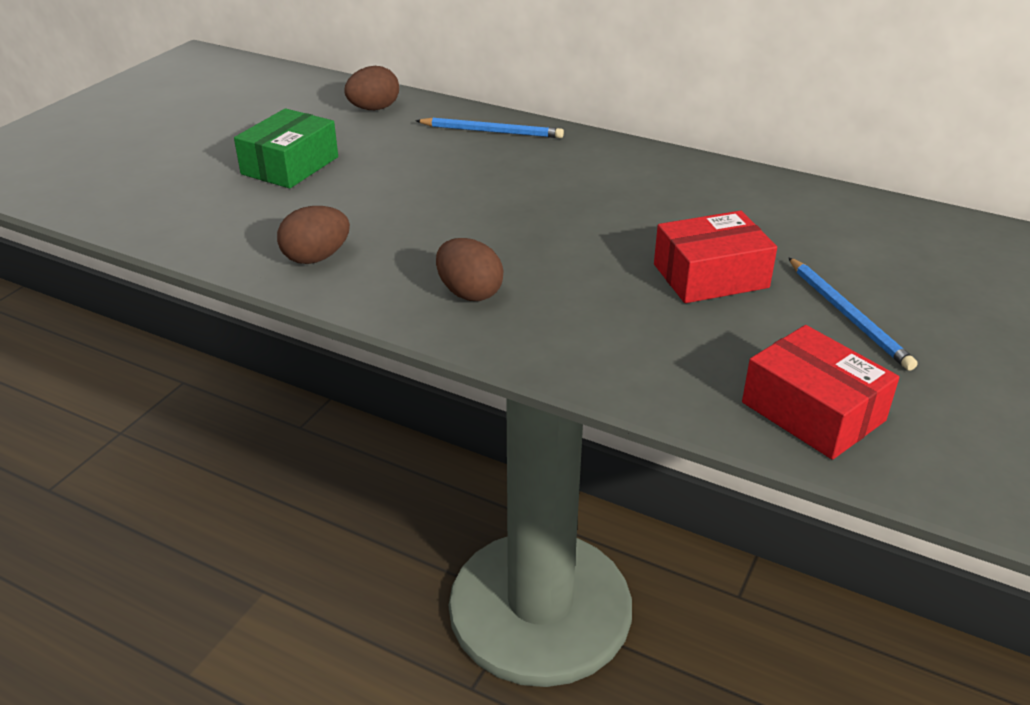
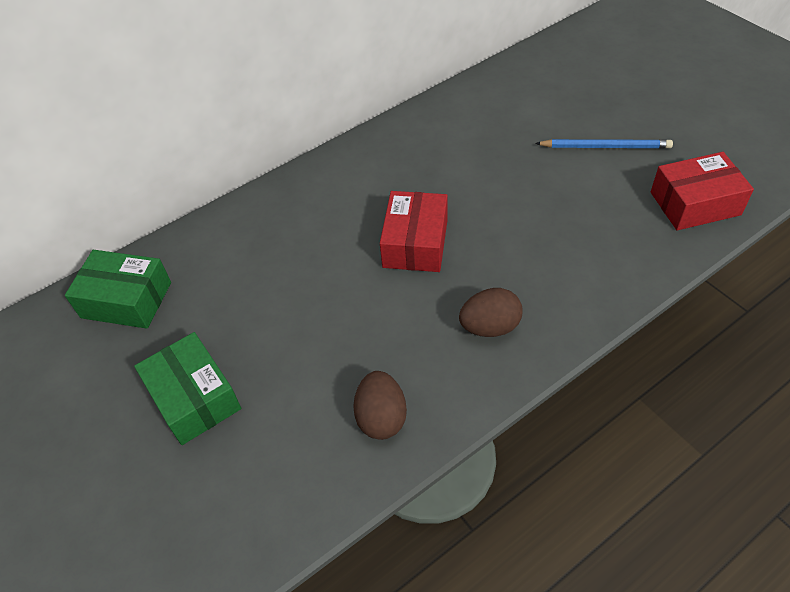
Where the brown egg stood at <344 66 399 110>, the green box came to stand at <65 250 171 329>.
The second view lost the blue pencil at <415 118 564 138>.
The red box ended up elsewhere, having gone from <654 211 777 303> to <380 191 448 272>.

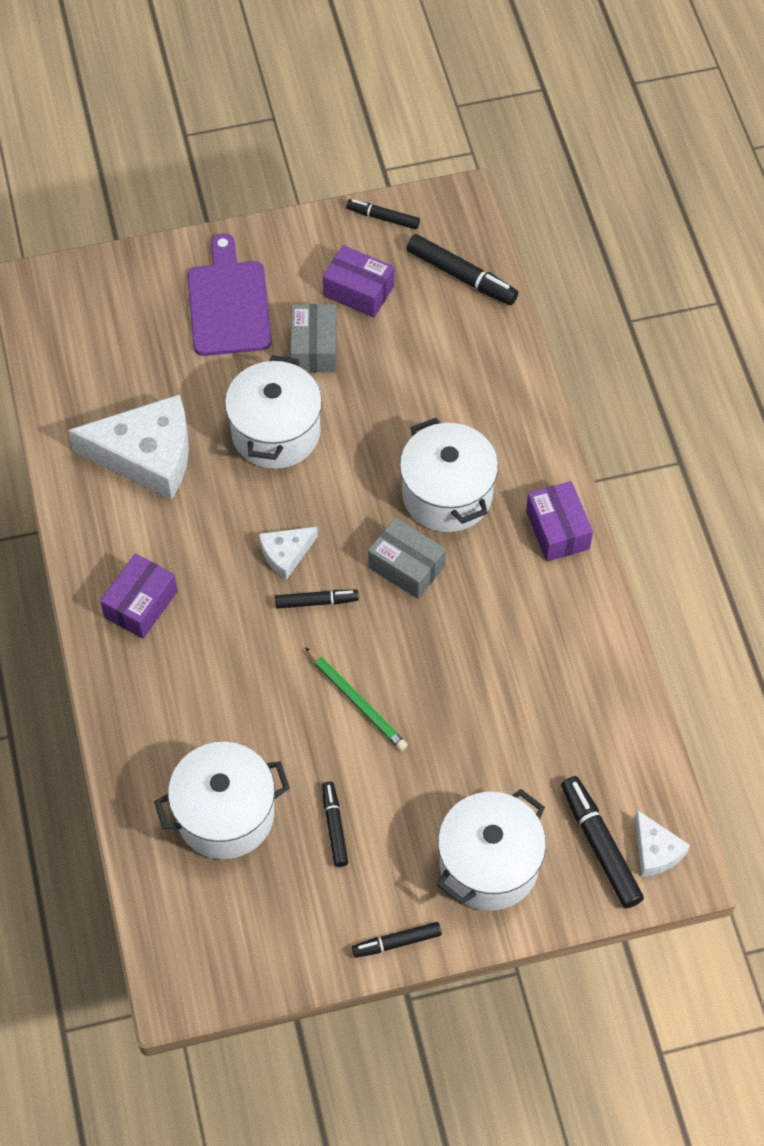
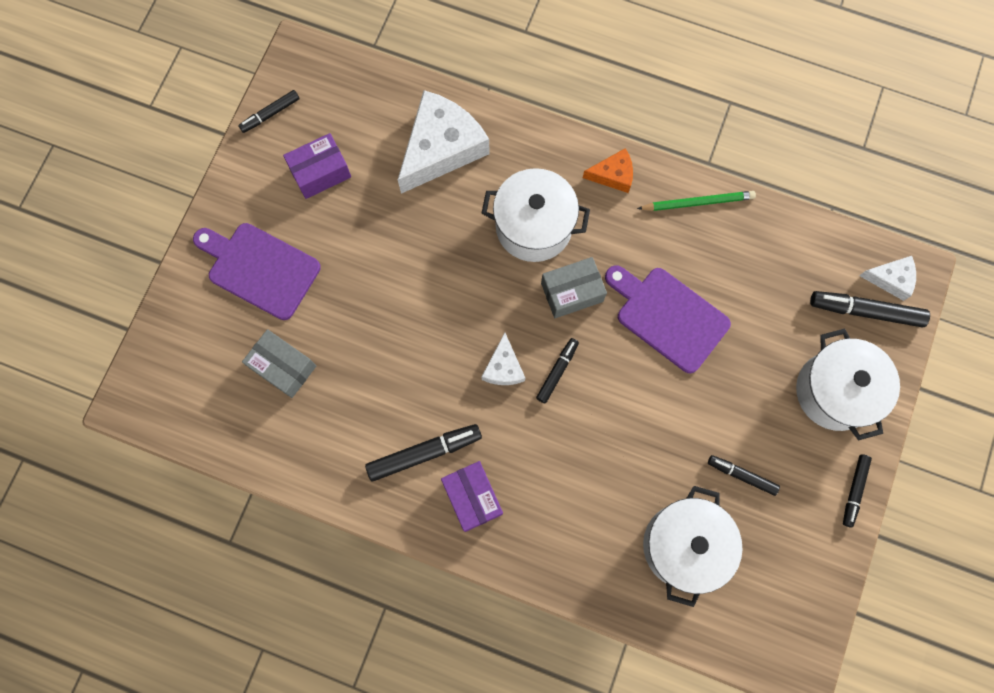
The black marker ended up elsewhere, having gone from <406 234 518 305> to <365 424 482 482>.
The grey box ended up elsewhere, having gone from <290 304 337 373> to <242 329 316 398>.
The second view lost the white pot at <225 355 322 469>.
The white cheese ended up elsewhere, having gone from <68 394 189 500> to <398 90 490 194>.
Where the purple box stood at <526 481 593 561>, the orange cheese came to stand at <583 148 633 193>.
The green pencil ended up elsewhere, having gone from <305 647 408 751> to <637 191 756 211>.
The second view gained the purple cutting board at <605 265 731 373>.

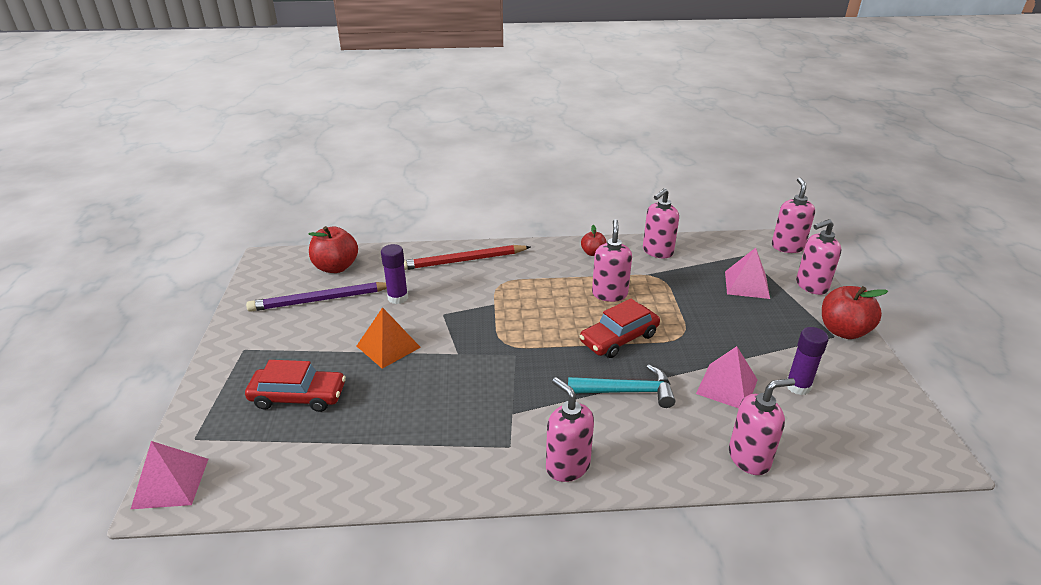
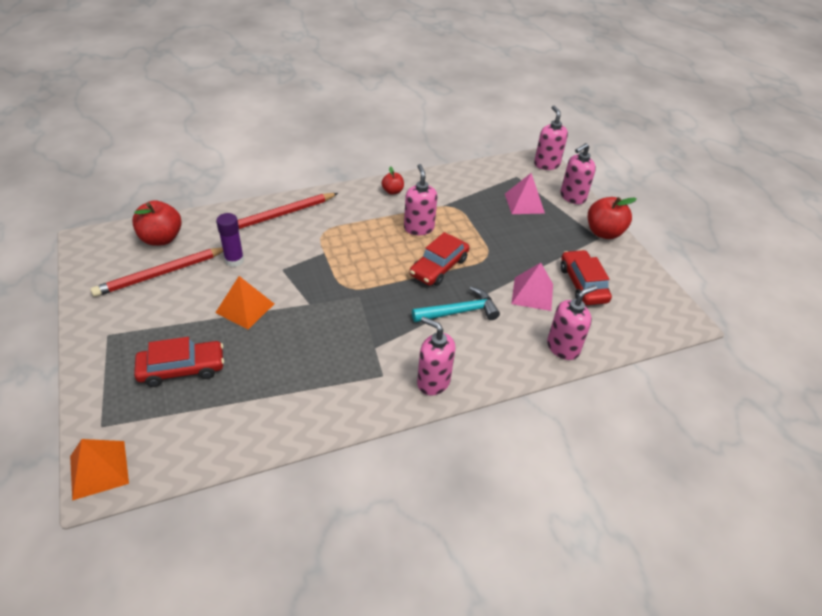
The second view lost the pink soap dispenser at <643 188 679 258>.
What was the purple pencil at <246 282 387 312> turned into the red pencil at <90 247 223 297>.
Where the purple glue stick stood at <786 327 829 395>, the red car came to stand at <561 250 612 305>.
What was the pink pyramid at <131 441 208 509> turned into the orange pyramid at <70 439 129 501>.

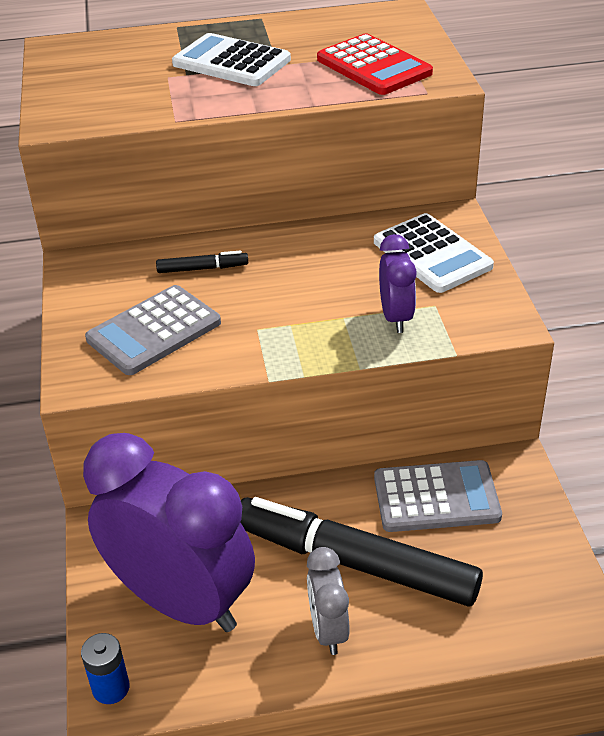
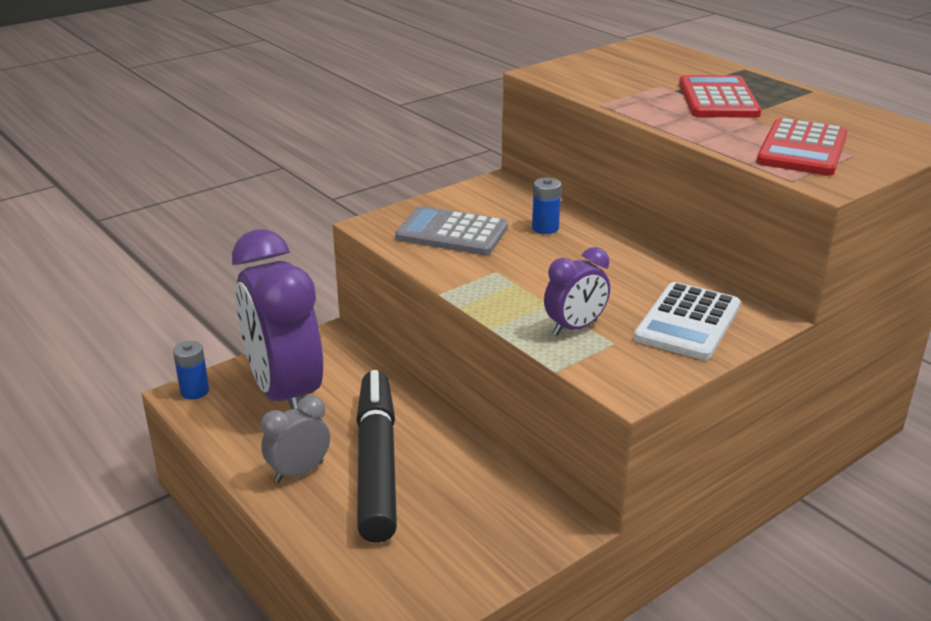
What was the white calculator at <172 33 291 86> turned into the red calculator at <679 75 761 118>.
Where the black marker stood at <156 251 248 273>, the blue battery came to stand at <532 178 561 234>.
The purple clock at <83 433 255 632> ended up facing another way, 150 degrees clockwise from before.
The second view lost the grey calculator at <374 460 502 532>.

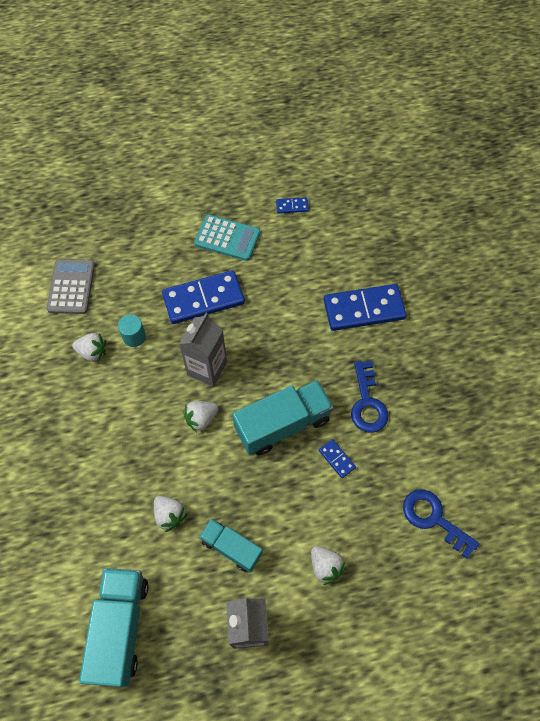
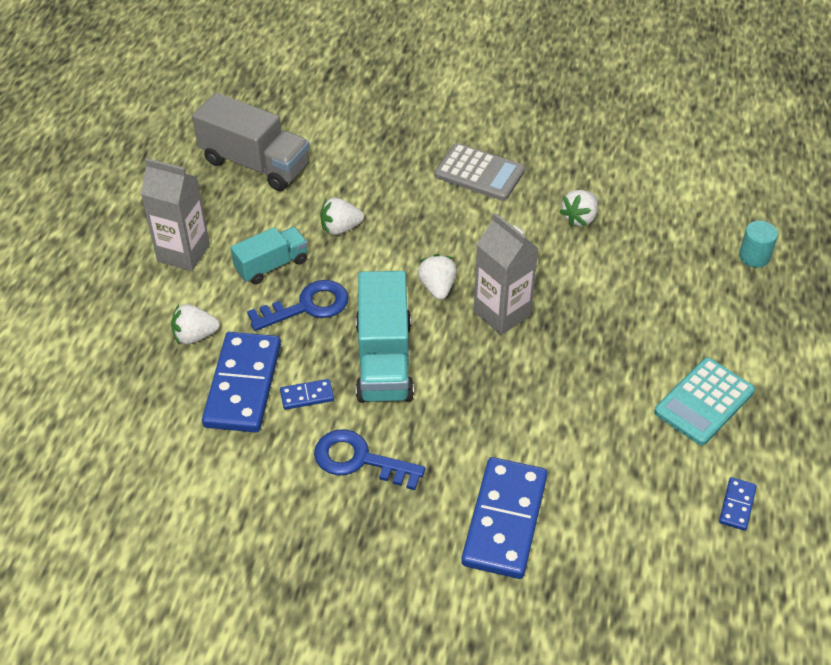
The grey calculator ended up elsewhere, having gone from <47 259 95 314> to <435 143 525 201>.
The blue domino ended up elsewhere, having gone from <162 270 245 324> to <202 332 281 433>.
The turquoise cylinder ended up elsewhere, having gone from <118 314 146 347> to <739 221 778 268>.
The blue key ended up elsewhere, having gone from <403 489 480 559> to <247 280 348 331>.
What was the turquoise truck at <79 568 148 687> turned into the grey truck at <192 93 310 191>.

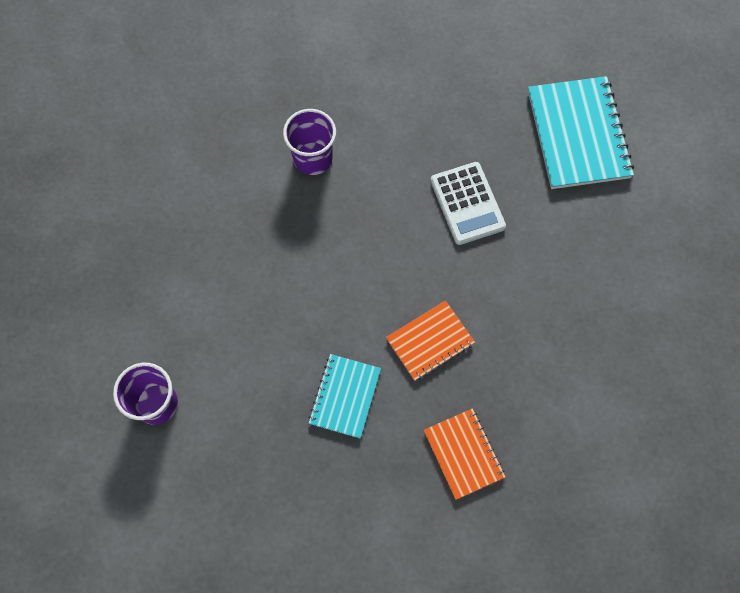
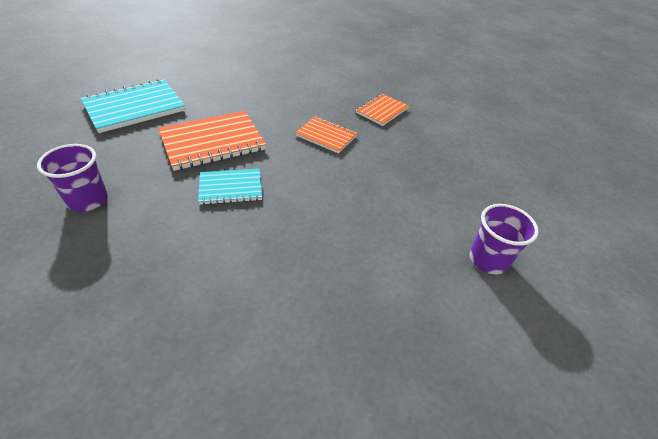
The purple cup ended up elsewhere, having gone from <283 109 336 175> to <37 144 108 212>.
Where the white calculator stood at <430 162 506 245>, the orange notebook came to stand at <158 111 266 171>.
The turquoise notebook ended up elsewhere, having gone from <308 354 381 438> to <198 169 262 205>.

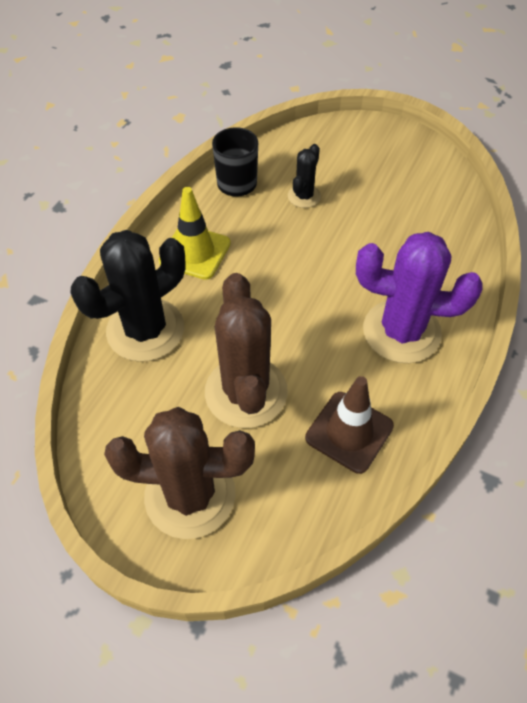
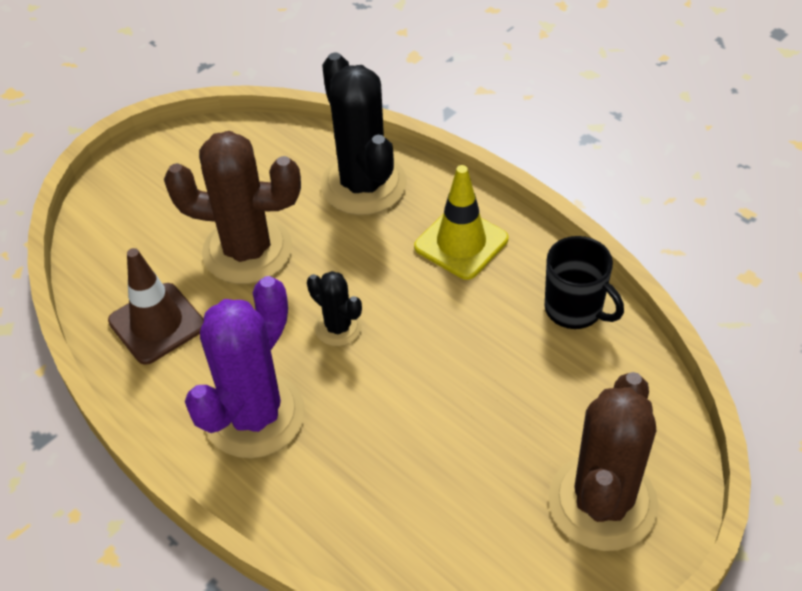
The black cactus ended up elsewhere, having gone from <288 144 321 208> to <307 271 362 346>.
The brown cactus ended up elsewhere, having gone from <104 407 255 539> to <548 372 659 551>.

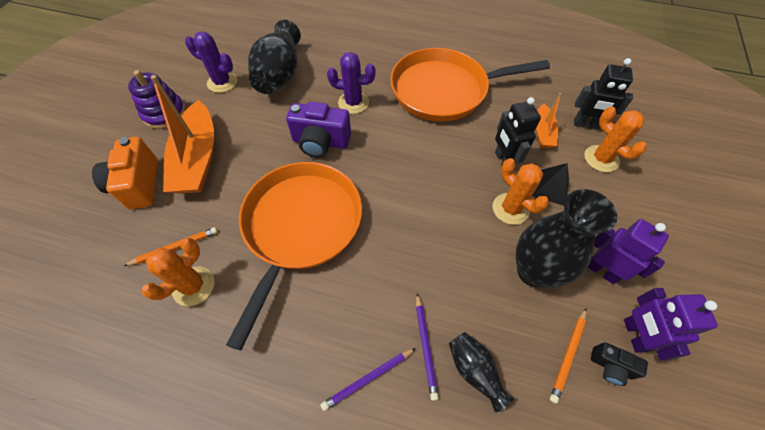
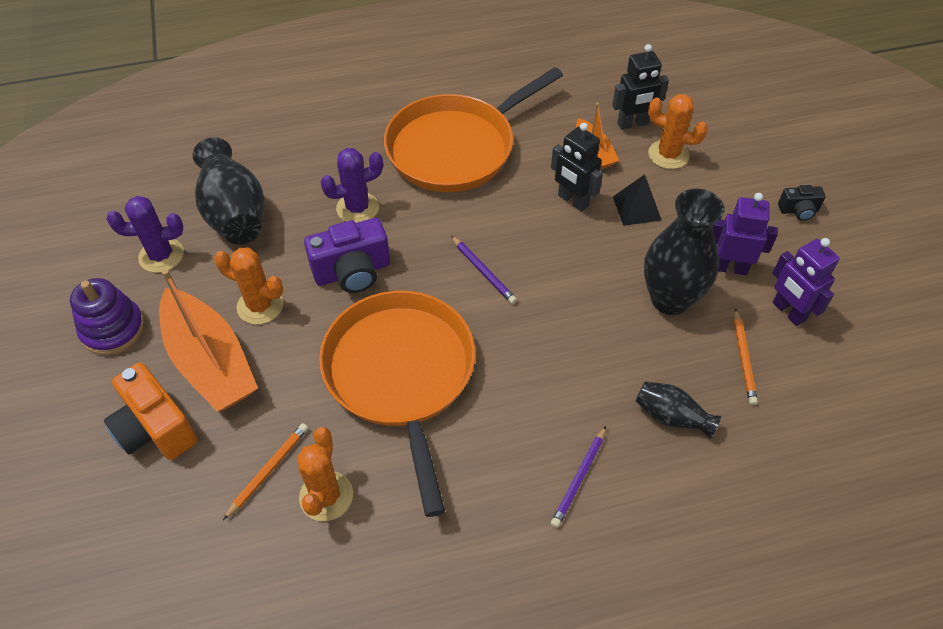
The orange cactus ended up elsewhere, having gone from <493 158 549 225> to <214 248 284 324>.
The purple pencil ended up elsewhere, having gone from <416 293 439 401> to <451 236 517 304>.
The black camera ended up elsewhere, having gone from <591 342 648 386> to <778 185 826 221>.

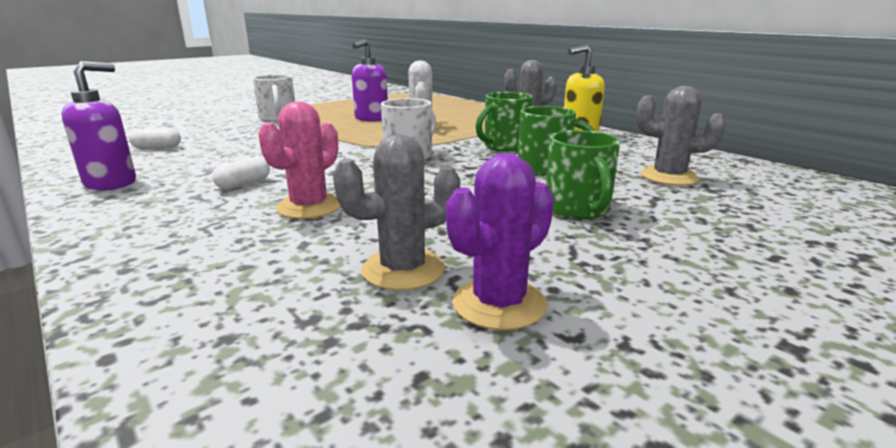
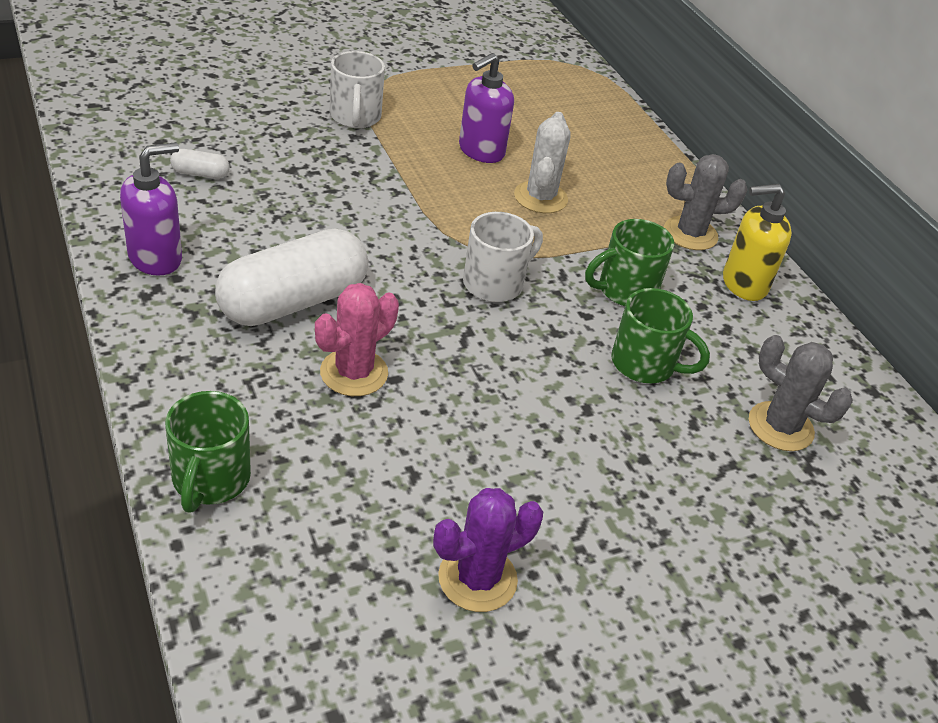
The green mug ended up elsewhere, having gone from <546 130 620 219> to <165 391 251 512>.
The second view lost the grey cactus at <333 135 460 290>.
The size of the white capsule at <213 157 270 190> changed by a factor of 2.43.

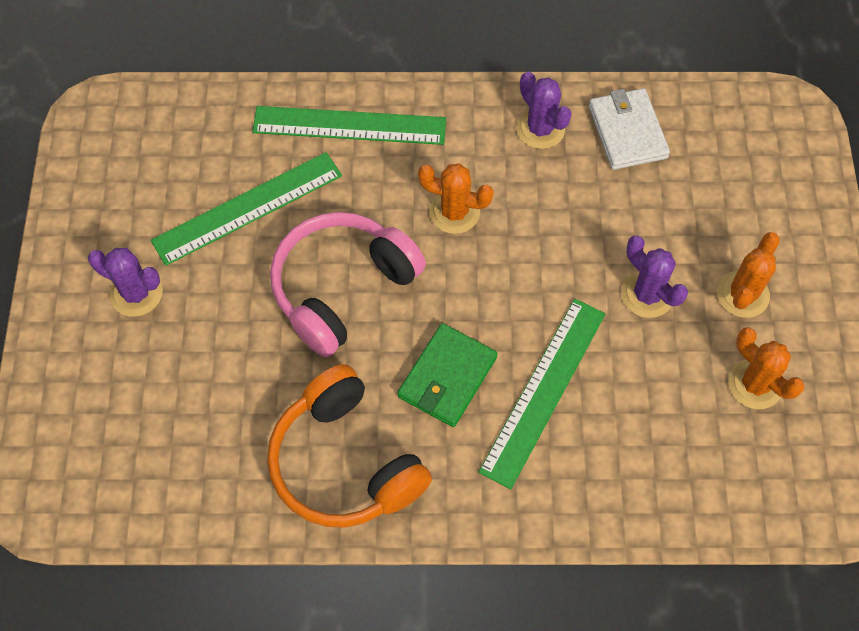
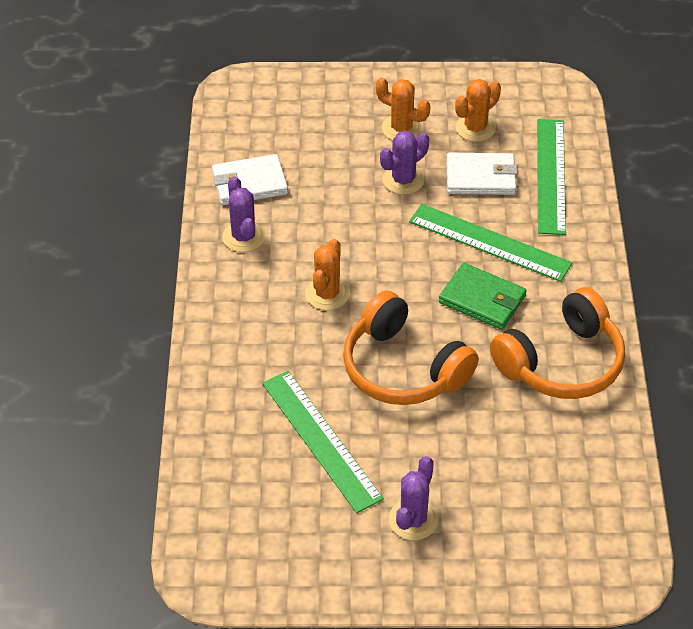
The purple cactus at <516 72 572 149> ended up facing another way, 75 degrees counterclockwise from before.
The green ruler ended up elsewhere, having gone from <252 106 446 145> to <537 119 566 235>.
What was the pink headphones at <270 212 426 357> turned into the orange headphones at <343 291 479 405>.
The second view gained the white wallet at <446 153 518 195>.

